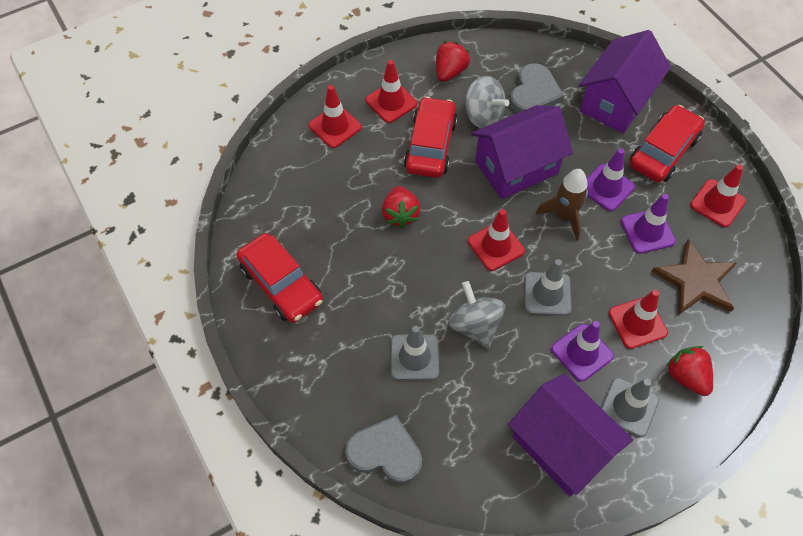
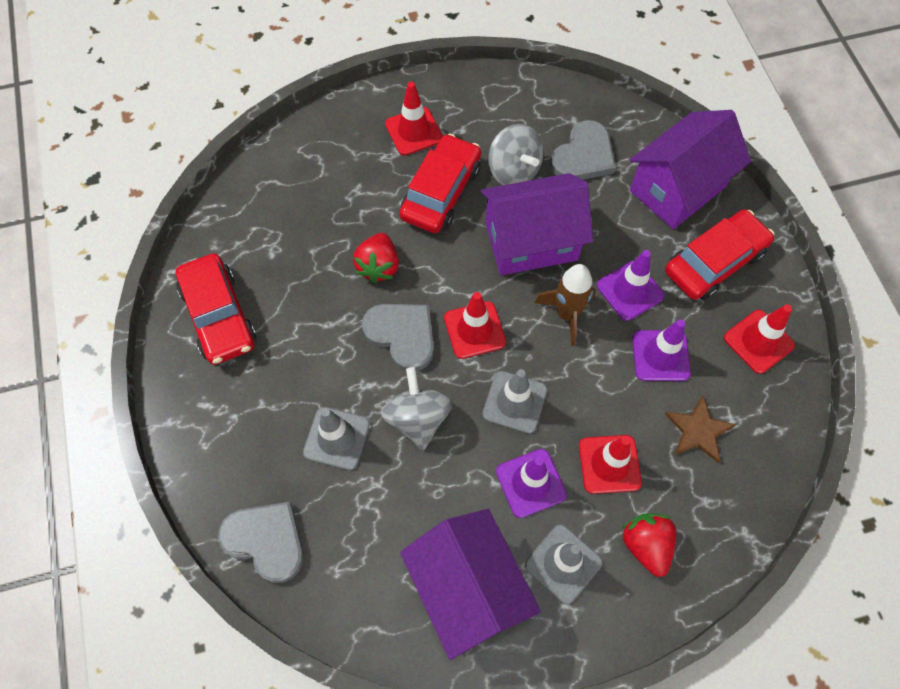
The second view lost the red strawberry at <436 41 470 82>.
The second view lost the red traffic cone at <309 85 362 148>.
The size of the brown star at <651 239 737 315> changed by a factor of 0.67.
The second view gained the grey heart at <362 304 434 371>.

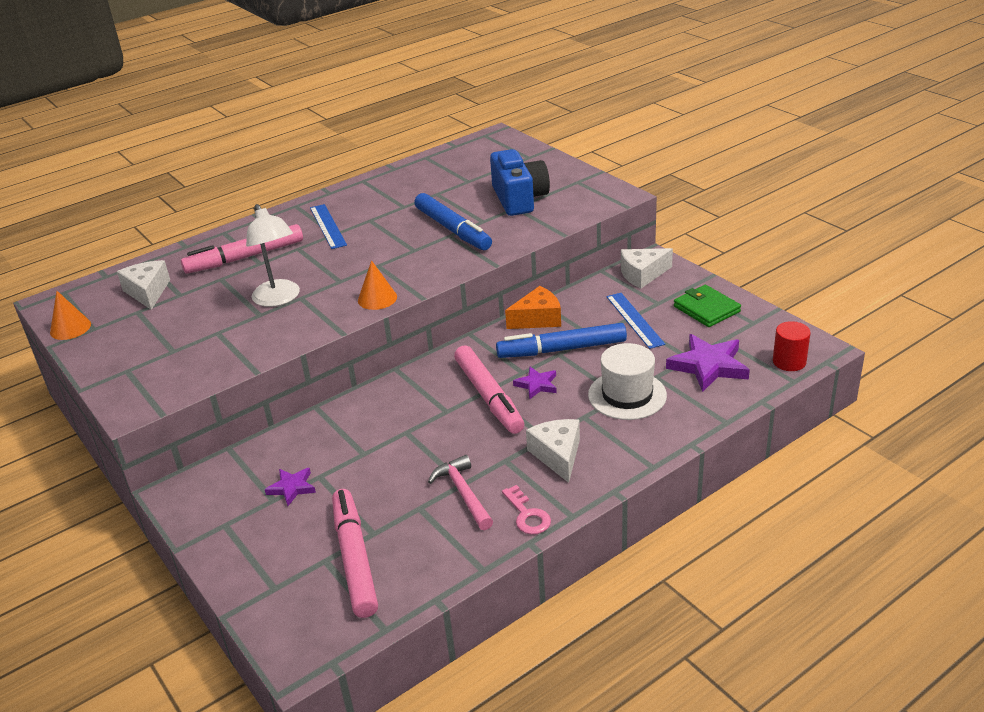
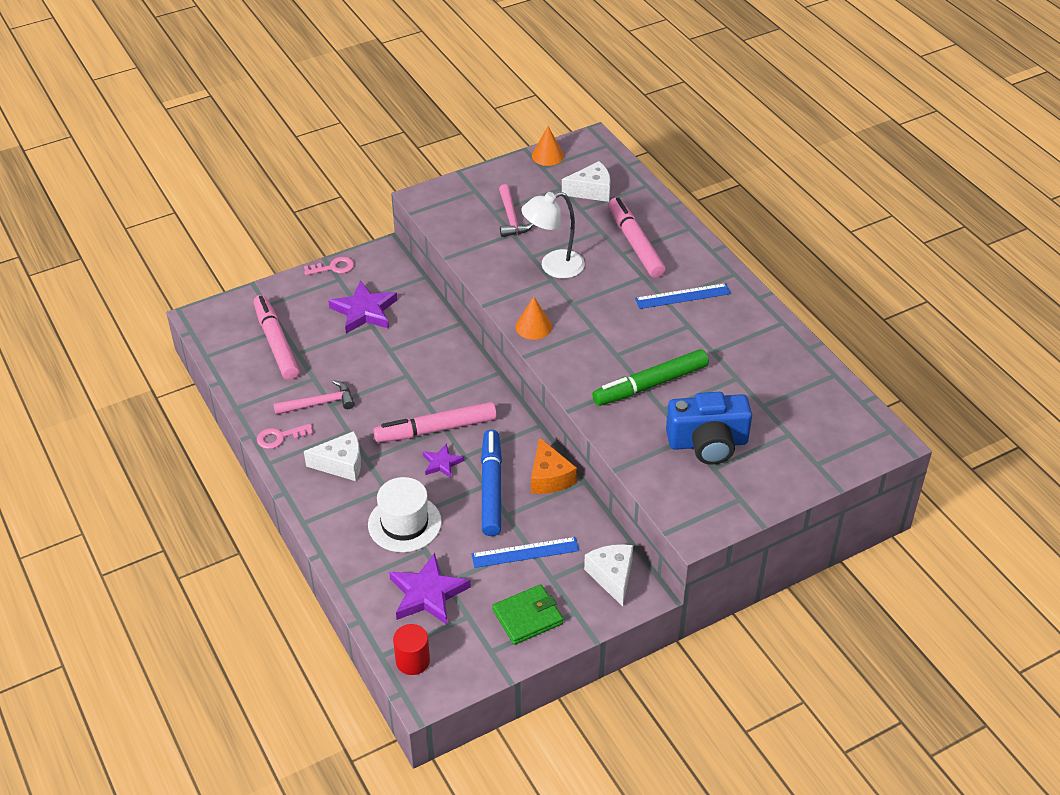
What was the blue marker at <414 193 492 250> turned into the green marker at <592 349 709 406>.
The size of the purple star at <265 467 316 506> changed by a factor of 1.80.
The pink marker at <332 489 378 618> ended up facing another way, 105 degrees counterclockwise from before.
The second view gained the pink hammer at <499 184 534 237>.
The second view gained the pink key at <304 257 354 275>.

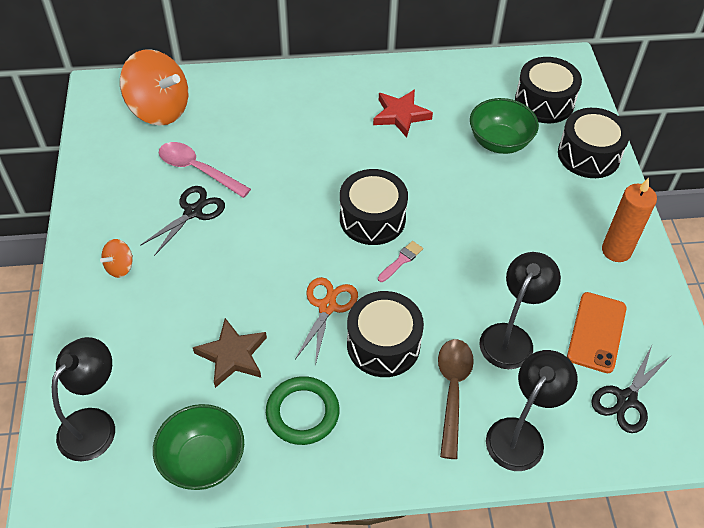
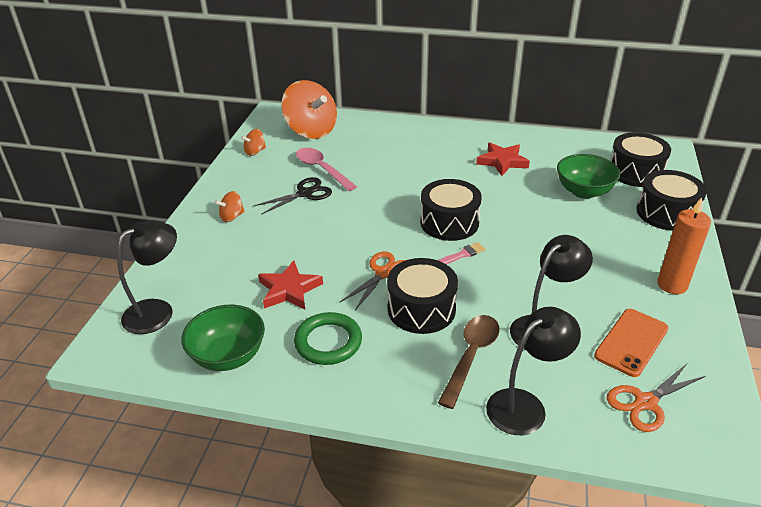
What was the brown star at <193 318 267 388> turned into the red star at <258 261 323 309>.
What was the black scissors at <591 346 671 433> turned into the orange scissors at <607 364 706 432>.
The second view gained the orange spinning top at <241 129 266 156>.

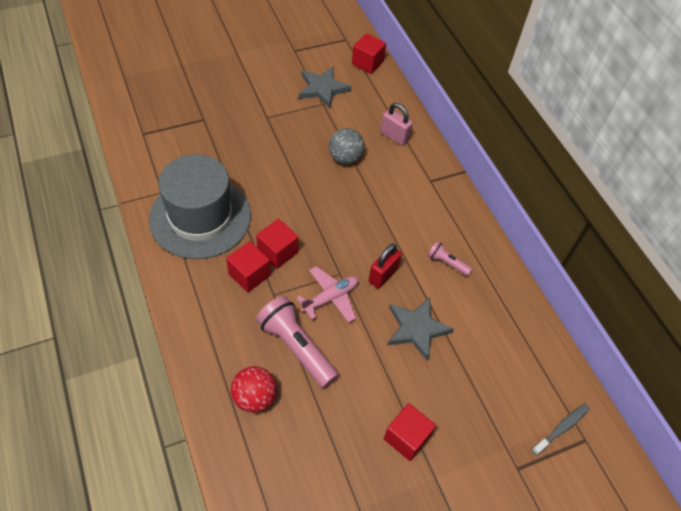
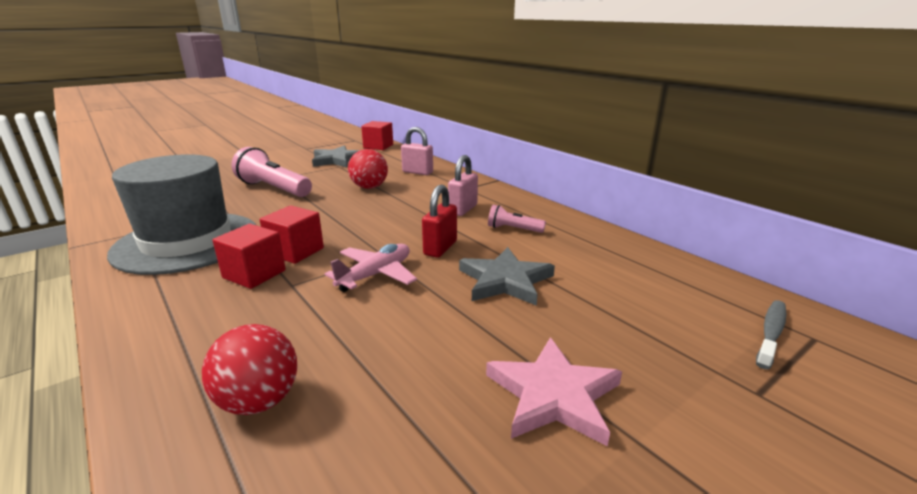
What was the grey ball at <329 128 364 164> turned into the red ball at <348 149 388 189>.
The pink flashlight ended up elsewhere, having gone from <256 296 339 388> to <231 147 312 197>.
Where the red cube stood at <384 403 436 461>, the pink star came to stand at <486 337 622 447>.
The second view gained the pink padlock at <448 155 478 216>.

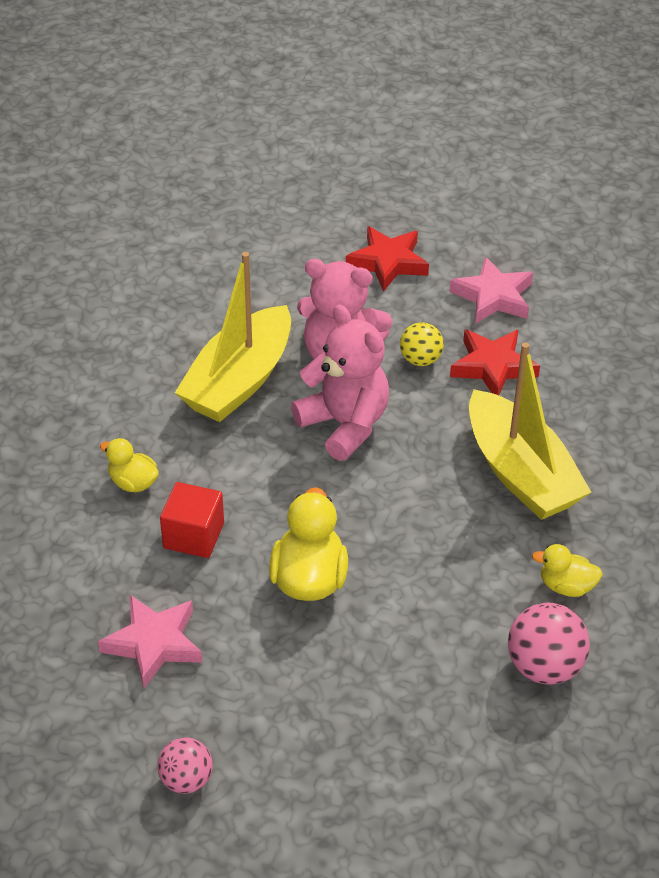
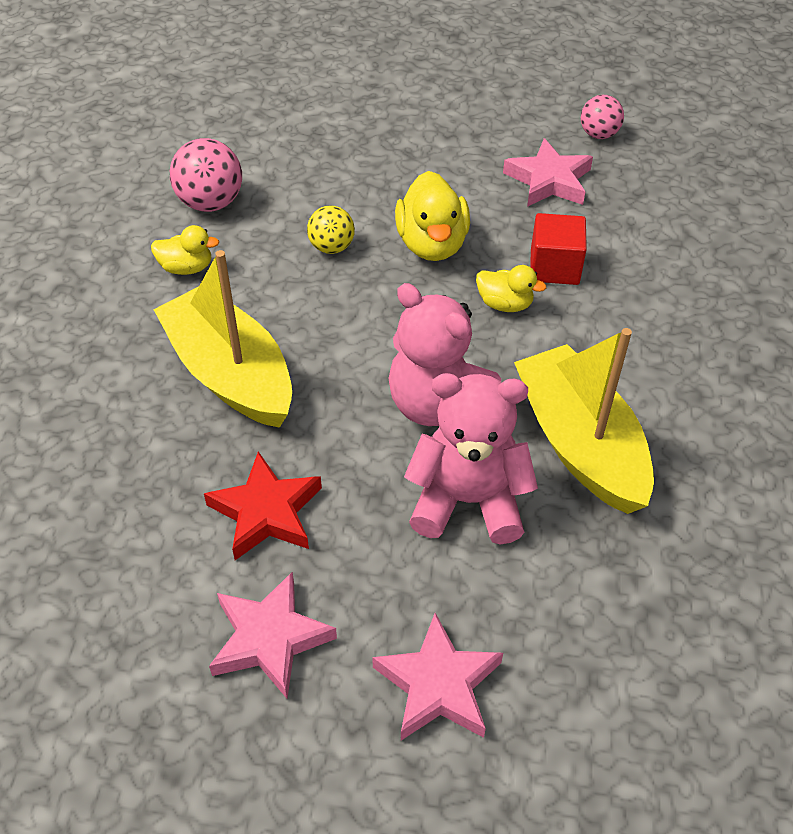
What was the red star at <346 226 429 292> turned into the pink star at <372 613 503 740>.
The yellow boat at <175 252 291 422> ended up facing another way, 45 degrees counterclockwise from before.
The yellow ball ended up elsewhere, having gone from <400 322 444 366> to <307 205 355 254>.
The yellow duck ended up elsewhere, having gone from <100 438 159 492> to <476 265 546 312>.
The pink ball ended up elsewhere, having gone from <157 737 213 794> to <581 95 624 139>.

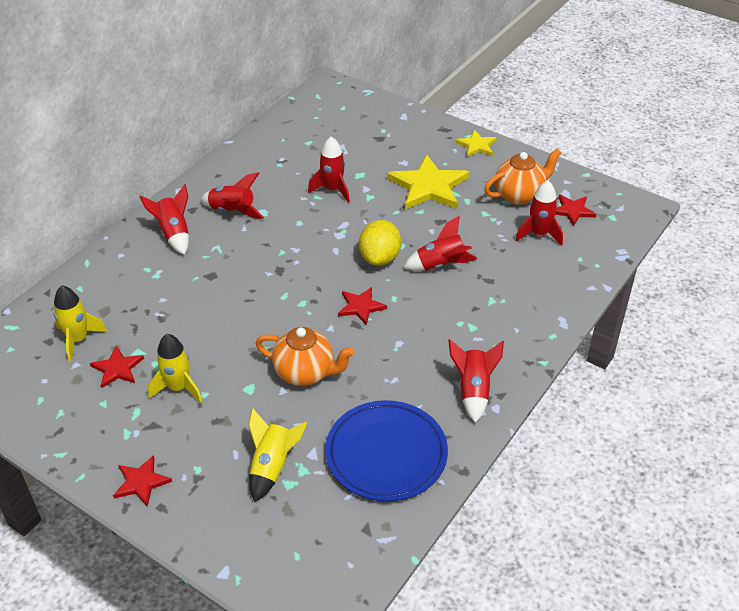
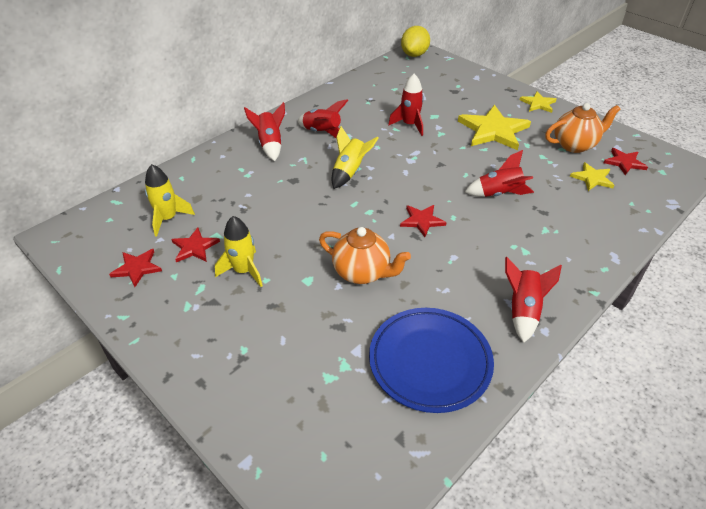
Where the red rocket stood at <515 180 563 246>, the yellow star came to stand at <570 162 615 191>.
The yellow lemon ended up elsewhere, having gone from <359 220 401 266> to <401 26 430 57>.
The yellow rocket ended up elsewhere, having gone from <248 408 307 502> to <332 126 379 189>.
The red star ended up elsewhere, having gone from <113 455 172 507> to <109 249 162 287>.

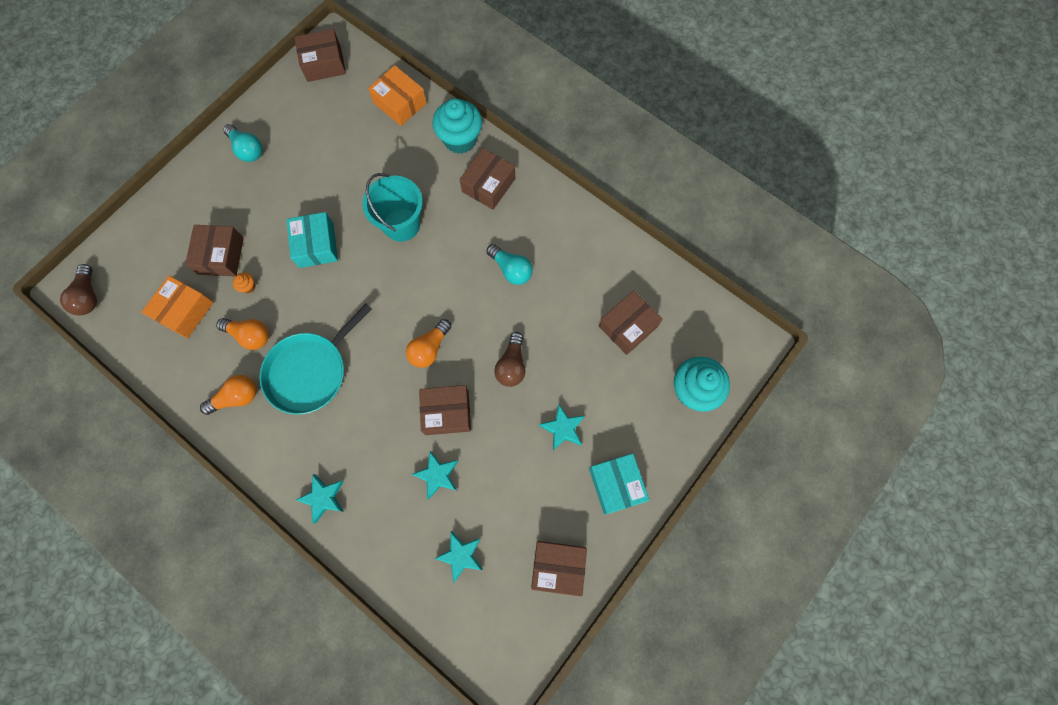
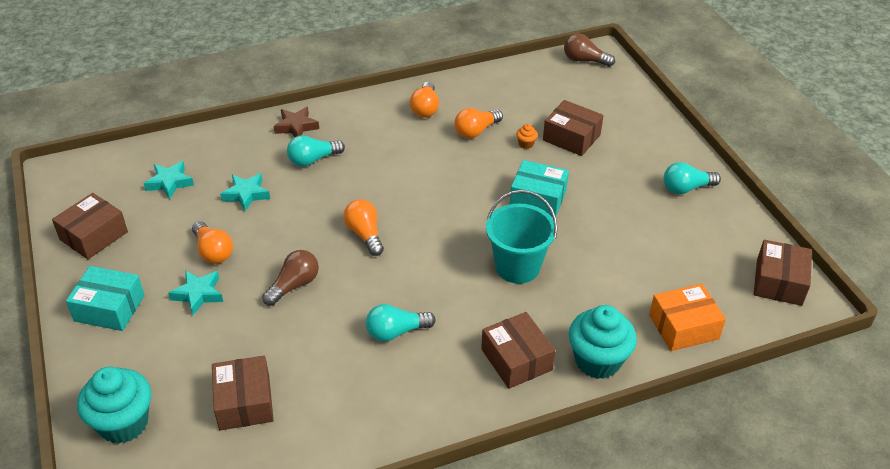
The second view lost the orange box at <141 276 214 338>.
The second view lost the turquoise pan at <260 304 372 415>.
The brown light bulb at <494 332 526 387> ended up facing another way, 90 degrees clockwise from before.
The second view lost the brown box at <419 385 471 435>.
What was the turquoise star at <296 474 344 523> turned into the brown star at <274 107 319 137>.
The second view gained the turquoise light bulb at <287 135 345 167>.
The second view gained the orange light bulb at <192 221 233 264>.

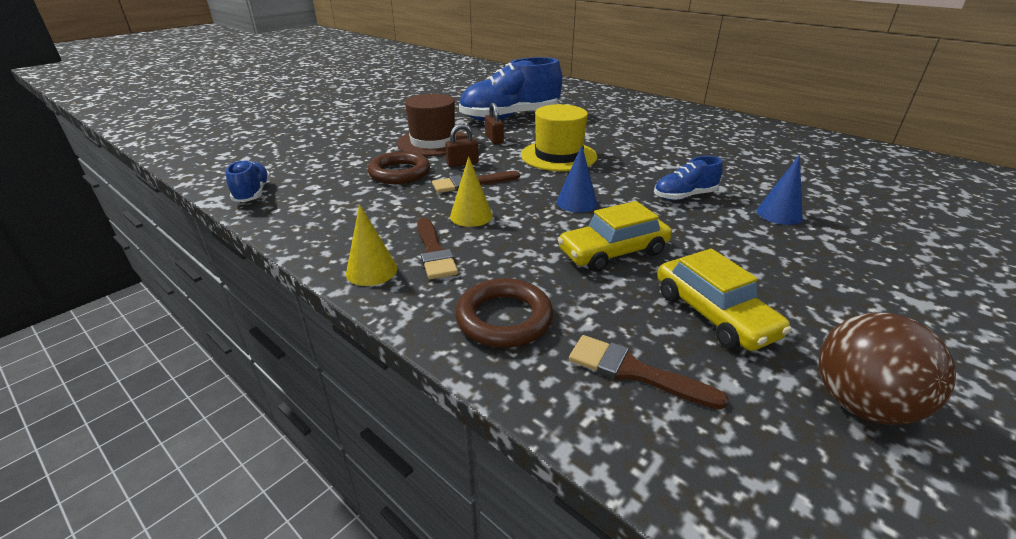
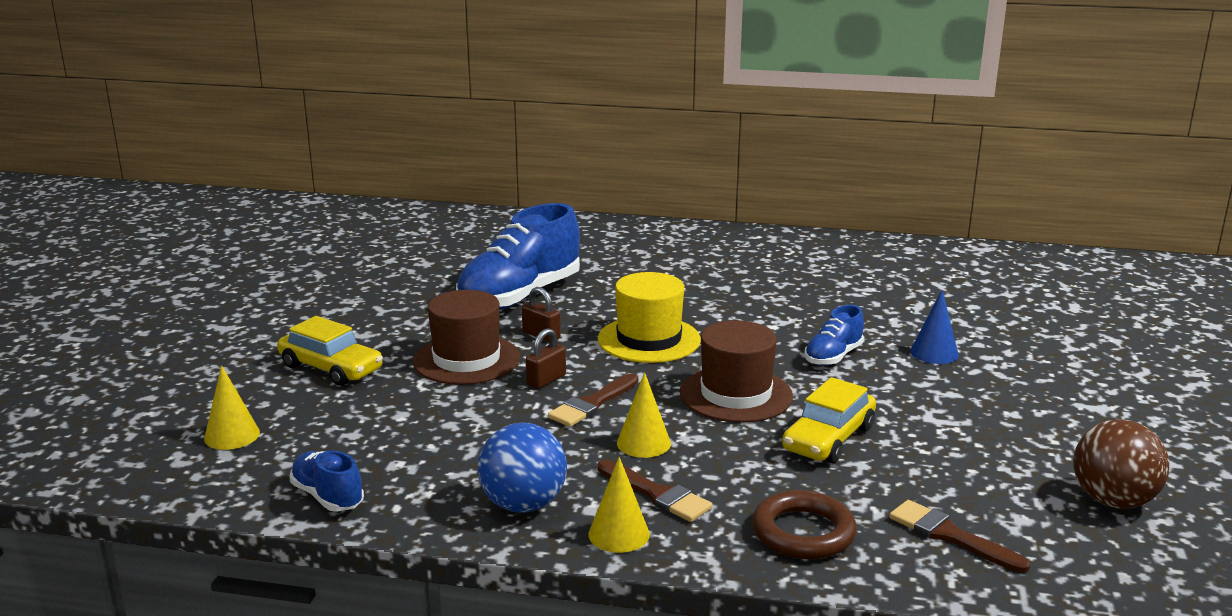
Where the blue cone stood at <557 145 597 213>, the brown hat came to stand at <680 320 793 423>.
The second view lost the brown ring at <367 151 430 184>.
The yellow car ended up elsewhere, having gone from <657 248 792 351> to <277 316 383 386>.
The brown brush at <569 335 729 410> ended up facing another way, 45 degrees clockwise from before.
The second view gained the yellow cone at <204 365 260 450>.
The second view gained the blue ball at <478 423 567 513>.

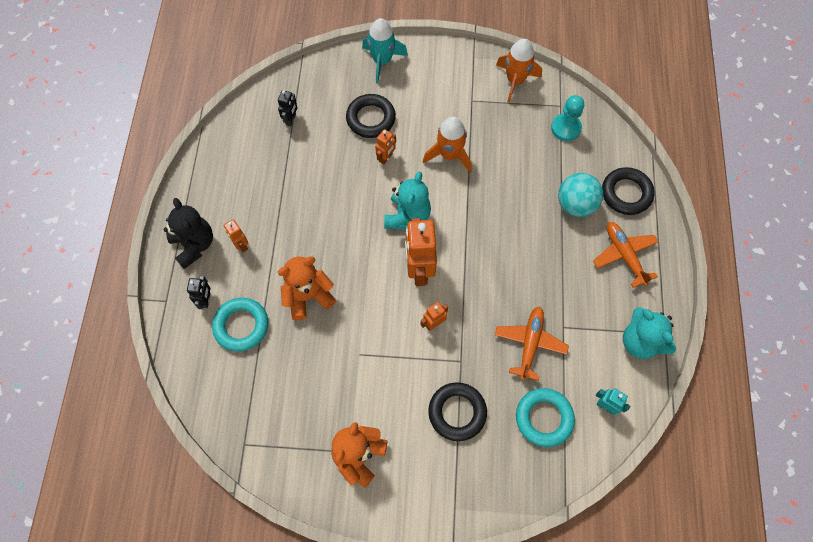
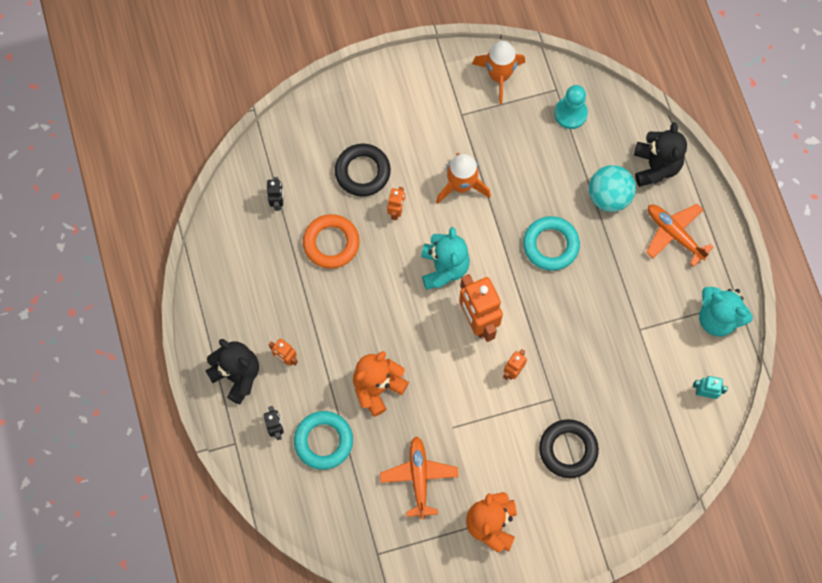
The second view lost the turquoise rocket at <362 18 408 84>.
Where the black ring stood at <602 167 655 215>, the black teddy bear came to stand at <634 122 687 187>.
The orange plane ended up elsewhere, having gone from <495 306 569 381> to <380 436 458 519>.
The turquoise ring ended up elsewhere, having gone from <516 388 575 447> to <523 216 580 271>.
The second view gained the orange ring at <303 214 360 269>.

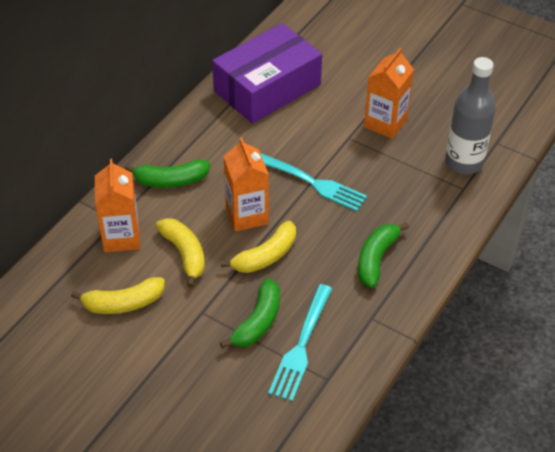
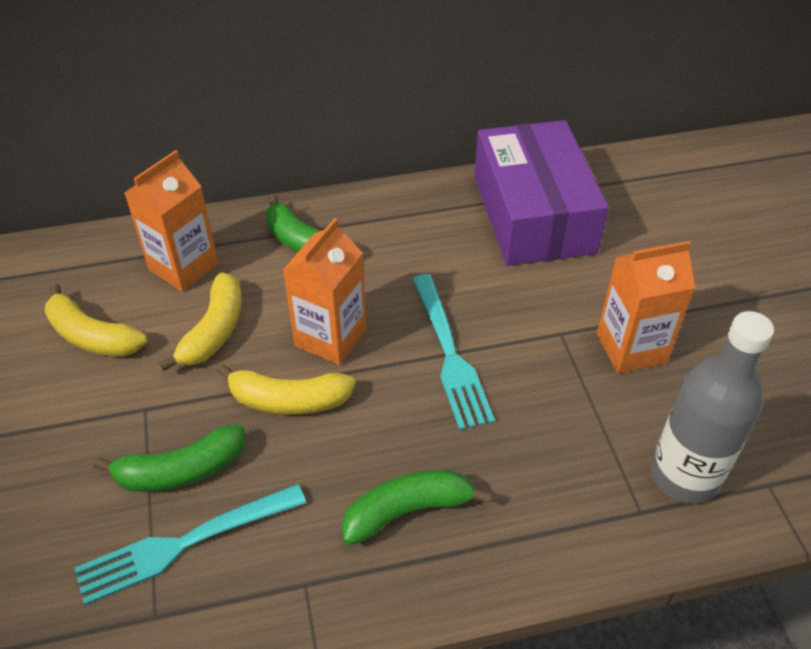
The purple box at <212 23 322 124> ended up facing another way, 75 degrees clockwise from before.

